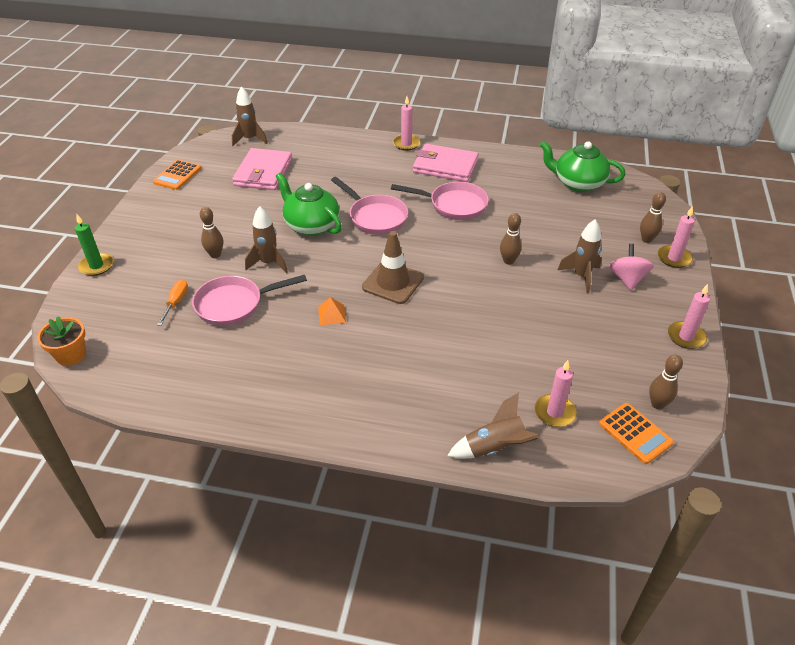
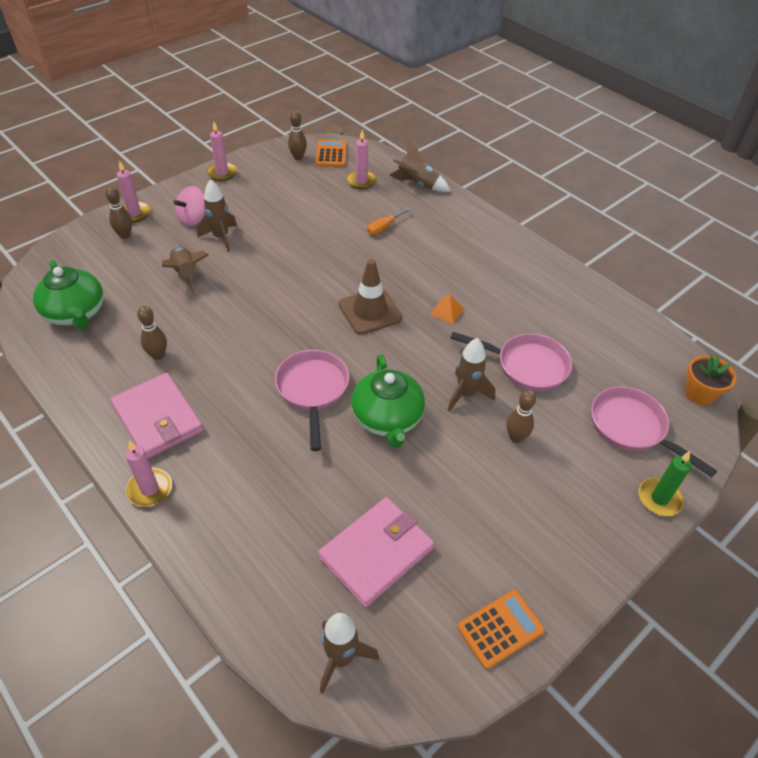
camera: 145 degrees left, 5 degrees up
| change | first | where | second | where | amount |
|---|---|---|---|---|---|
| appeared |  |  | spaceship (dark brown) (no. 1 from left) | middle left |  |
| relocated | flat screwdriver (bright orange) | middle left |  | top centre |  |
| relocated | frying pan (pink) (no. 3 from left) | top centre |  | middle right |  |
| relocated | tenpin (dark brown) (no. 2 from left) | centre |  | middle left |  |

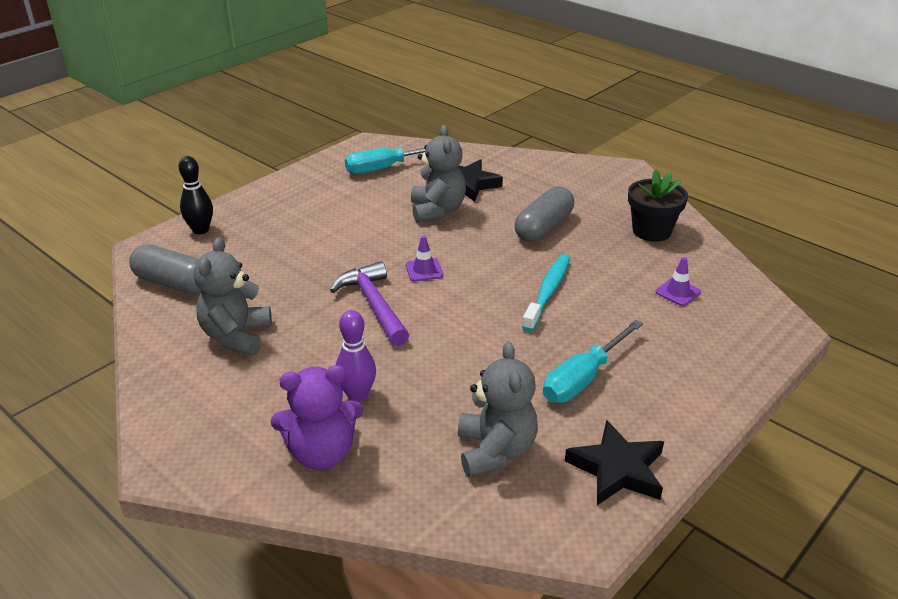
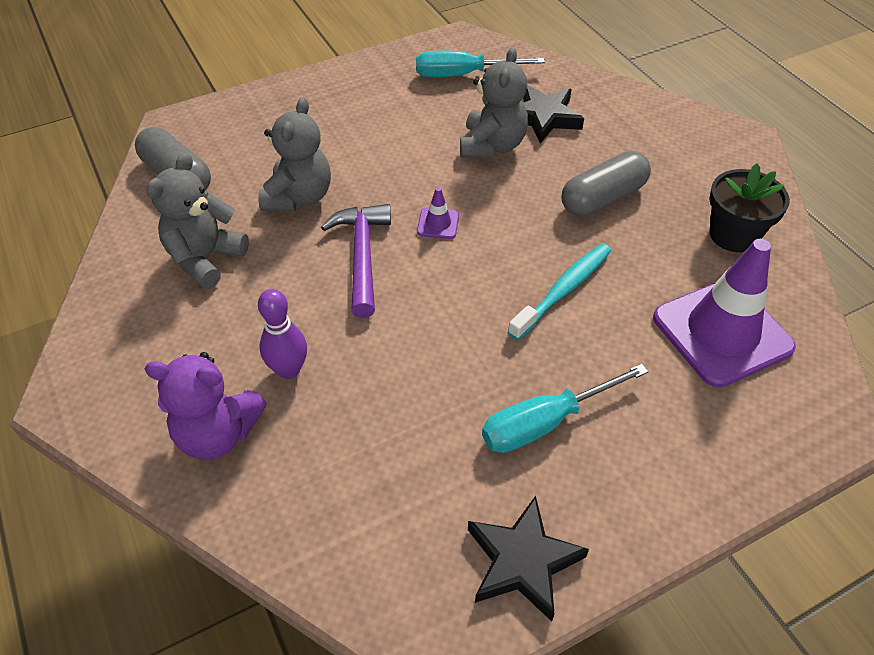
camera: 20 degrees right, 15 degrees up
| change | first | where | second | where | amount |
|---|---|---|---|---|---|
| missing | tenpin (ebony) | top left |  |  |  |
| relocated | stuffed bear (gray) (no. 3 from left in the first image) | bottom centre | stuffed bear (gray) (no. 2 from left) | top centre |  |
| size | safety cone (royal purple) (no. 2 from left) | middle right |  | middle right | x2.44 |

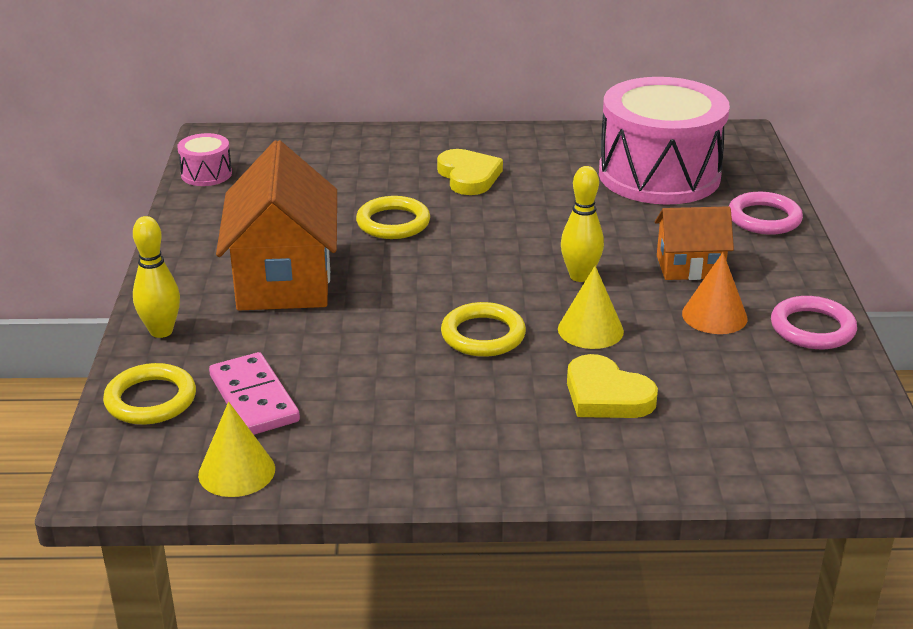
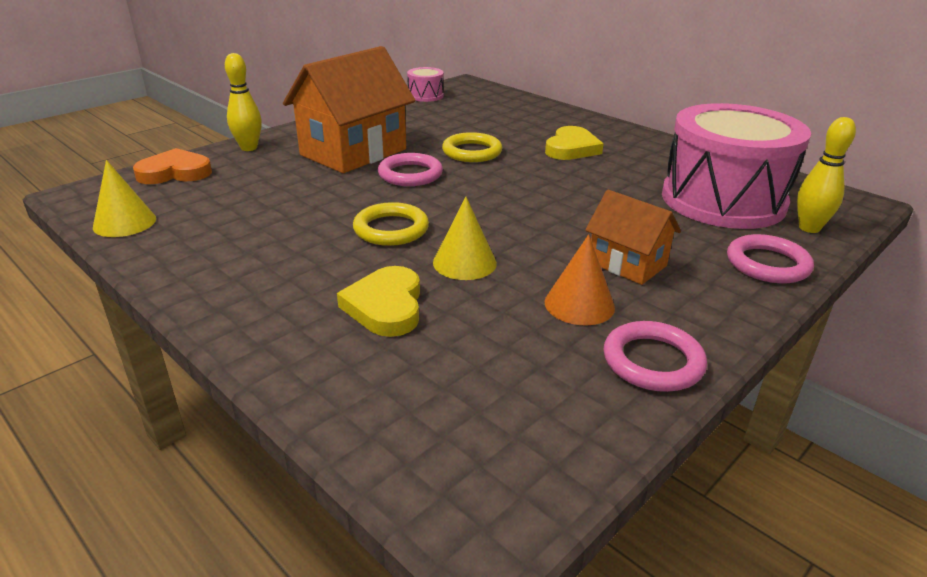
camera: 45 degrees right, 0 degrees up
| change | first | where | second | where | amount |
|---|---|---|---|---|---|
| missing | domino tile (pink) | middle left |  |  |  |
| appeared |  |  | hoop (pink) (no. 1 from left) | top centre |  |
| relocated | tenpin (yellow) (no. 2 from left) | centre |  | top right |  |
| exchanged | hoop (yellow) (no. 1 from left) | middle left | love heart (bright orange) | top left |  |

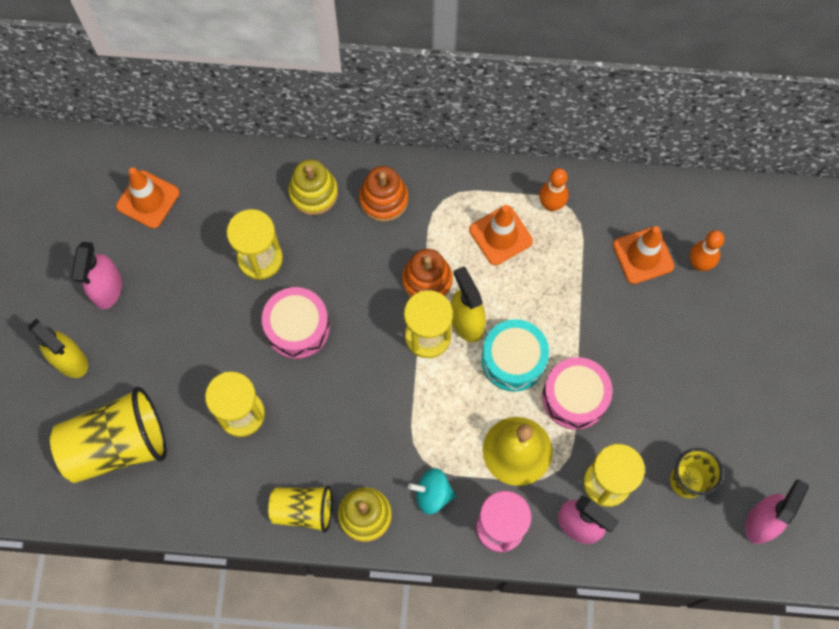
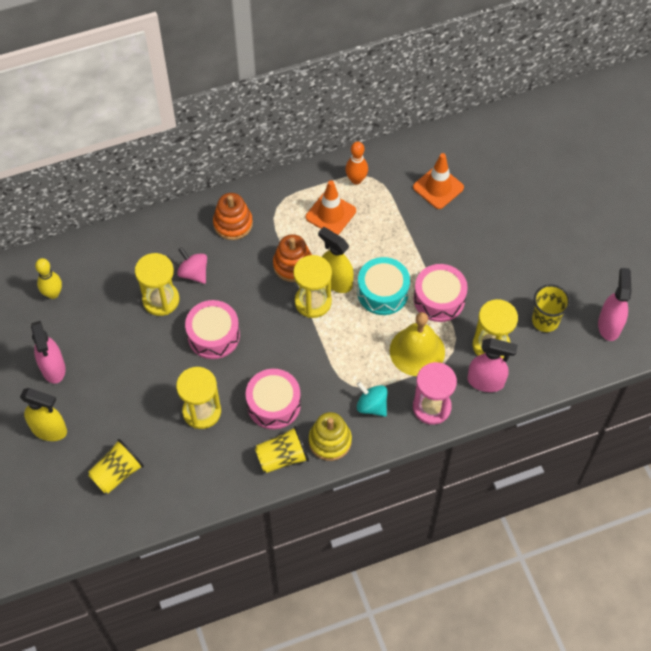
camera: 25 degrees left, 10 degrees down
| change | first | where | second | where | amount |
|---|---|---|---|---|---|
| missing | stacking toy (yellow) (no. 1 from left) | top centre |  |  |  |
| missing | tenpin (bright orange) (no. 2 from left) | middle right |  |  |  |
| appeared |  |  | whirligig (pink) | middle left |  |
| appeared |  |  | drum (pink) (no. 2 from left) | centre |  |
| exchanged | safety cone (bright orange) (no. 1 from left) | top left | tenpin (yellow) | middle left |  |
| spun | whirligig (aqua) | bottom centre |  | centre | 60 degrees clockwise |
| size | beaker (yellow) (no. 1 from left) | bottom left |  | bottom left | x0.59 |

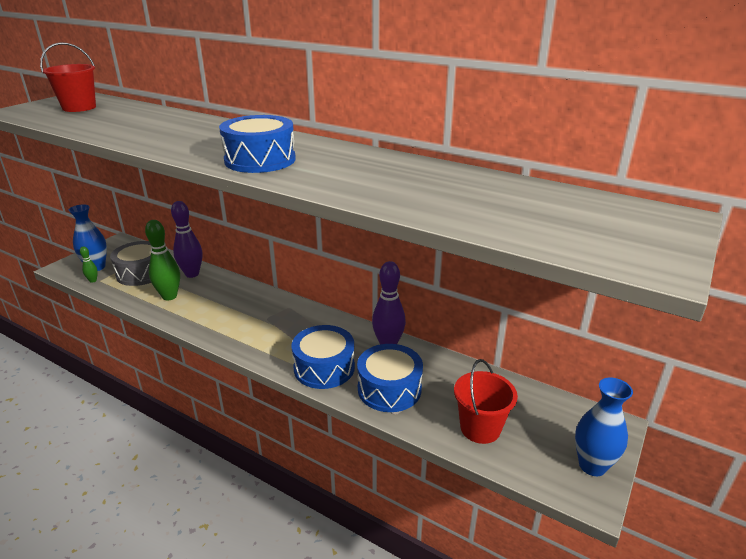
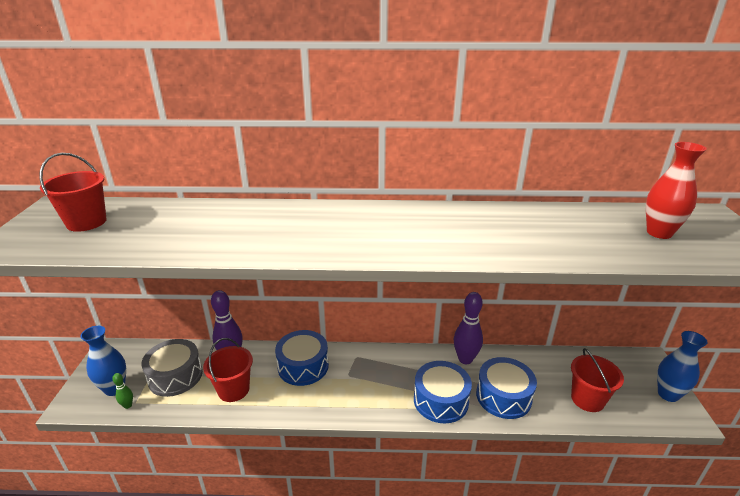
camera: 30 degrees left, 0 degrees up
| change | first | where | second | where | amount |
|---|---|---|---|---|---|
| appeared |  |  | tall vase (crimson) | middle right |  |
| relocated | drum (blue) (no. 1 from left) | top centre |  | bottom centre |  |
| exchanged | tenpin (emerald) (no. 2 from left) | middle left | bucket (crimson) (no. 2 from left) | bottom left |  |

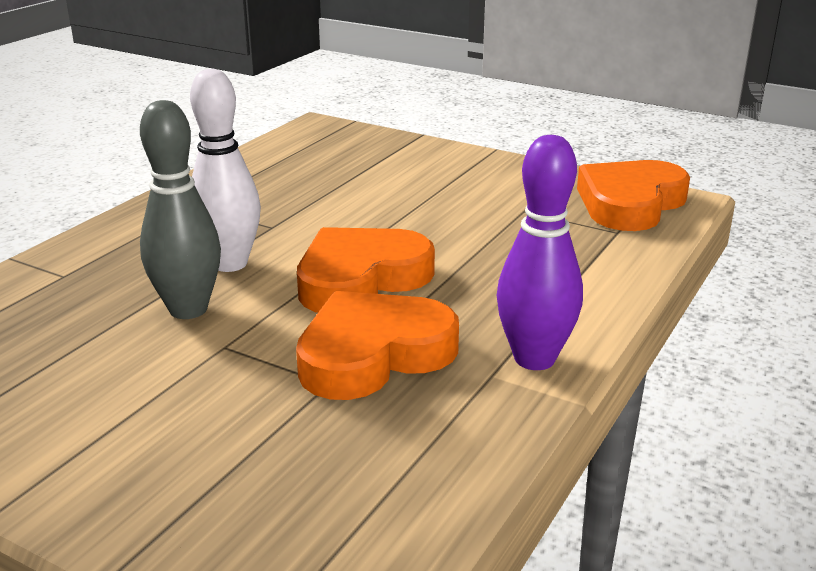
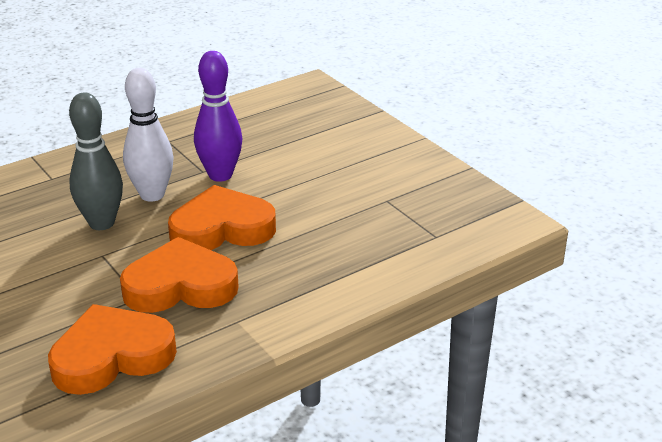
camera: 25 degrees right, 5 degrees up
| change | first | where | second | where | amount |
|---|---|---|---|---|---|
| relocated | tenpin (royal purple) | centre |  | top left |  |
| relocated | love heart (bright orange) (no. 3 from left in the first image) | middle right | love heart (bright orange) (no. 1 from left) | bottom left |  |

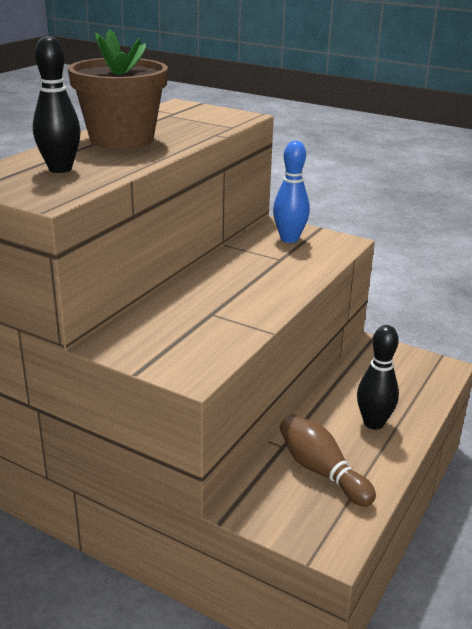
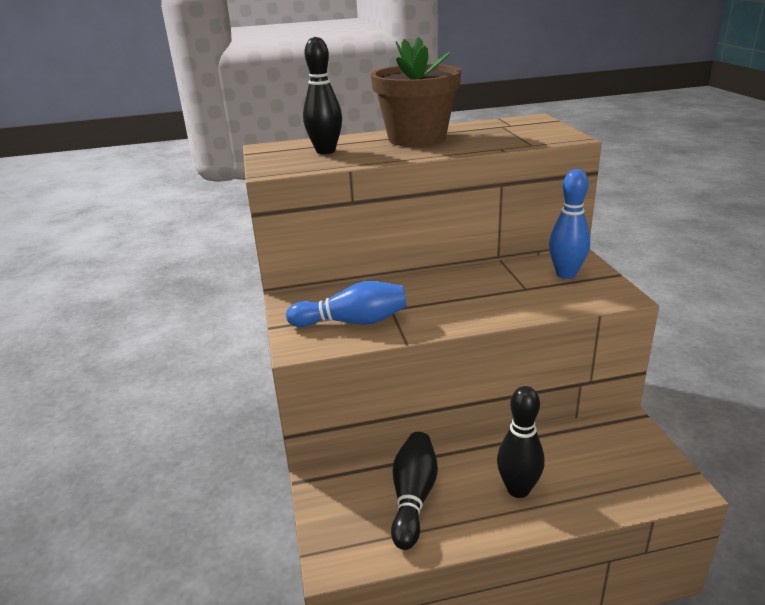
camera: 50 degrees right, 0 degrees up
| change | first | where | second | where | amount |
|---|---|---|---|---|---|
| appeared |  |  | tenpin (blue) (no. 1 from left) | centre |  |
| colour | tenpin (dark brown) | bottom right | tenpin (ebony) (no. 2 from left) | bottom centre |  |

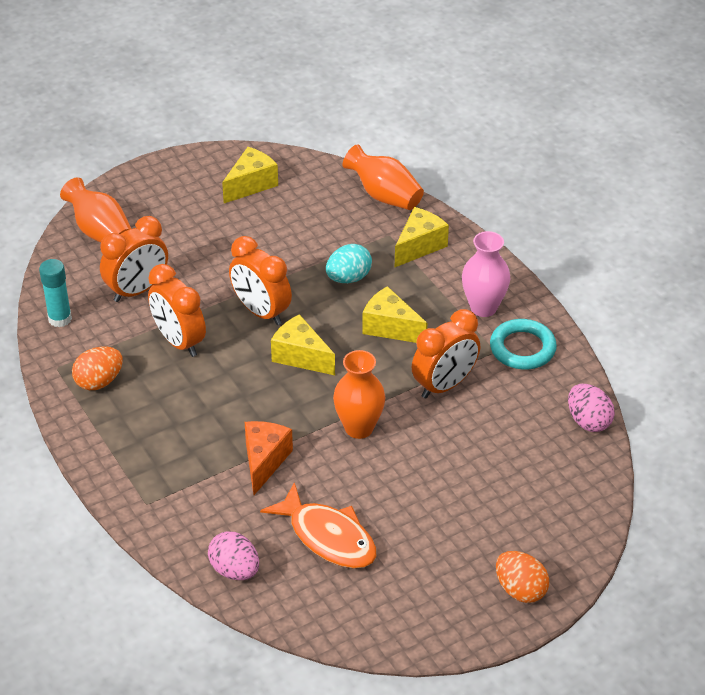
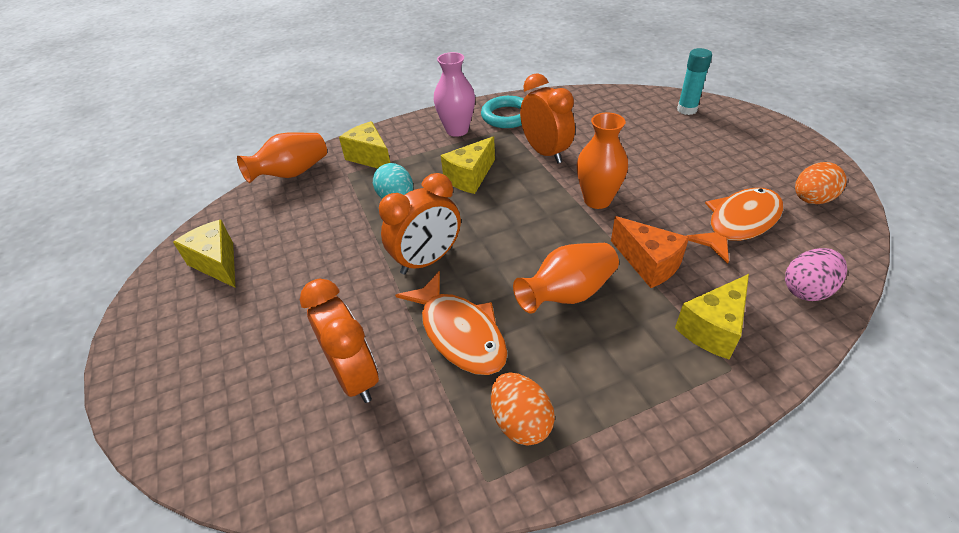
camera: 80 degrees left, 0 degrees up
| change | first | where | second | where | amount |
|---|---|---|---|---|---|
| missing | egg (pink) (no. 2 from left) | middle right |  |  |  |
| relocated | glue (aqua) | middle left |  | top right |  |
| relocated | tall vase (bright orange) (no. 1 from left in the first image) | top left | tall vase (bright orange) (no. 2 from left) | centre |  |
| relocated | piece of cheese (yellow) (no. 2 from left in the first image) | centre | piece of cheese (yellow) (no. 4 from left) | middle right |  |
| relocated | egg (bright orange) (no. 2 from left) | bottom right |  | middle right |  |
| exchanged | clock (bright orange) (no. 2 from left) | middle left | toy fish (bright orange) (no. 1 from left) | centre |  |
| spun | piece of cheese (bright orange) | centre |  | middle right | 150 degrees counterclockwise |

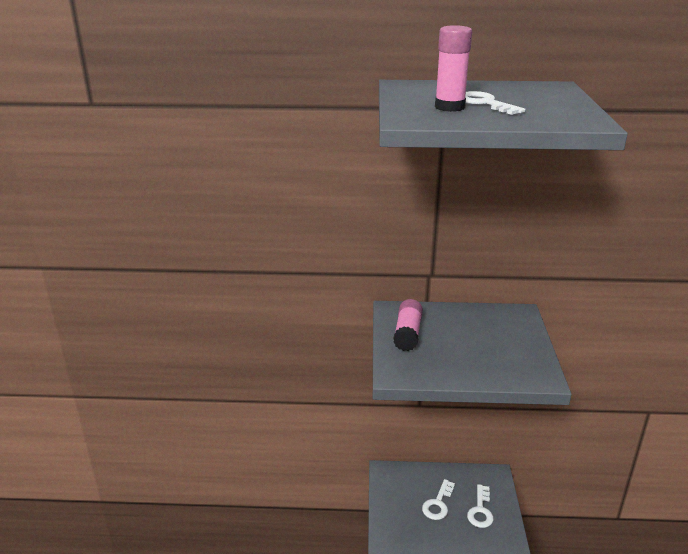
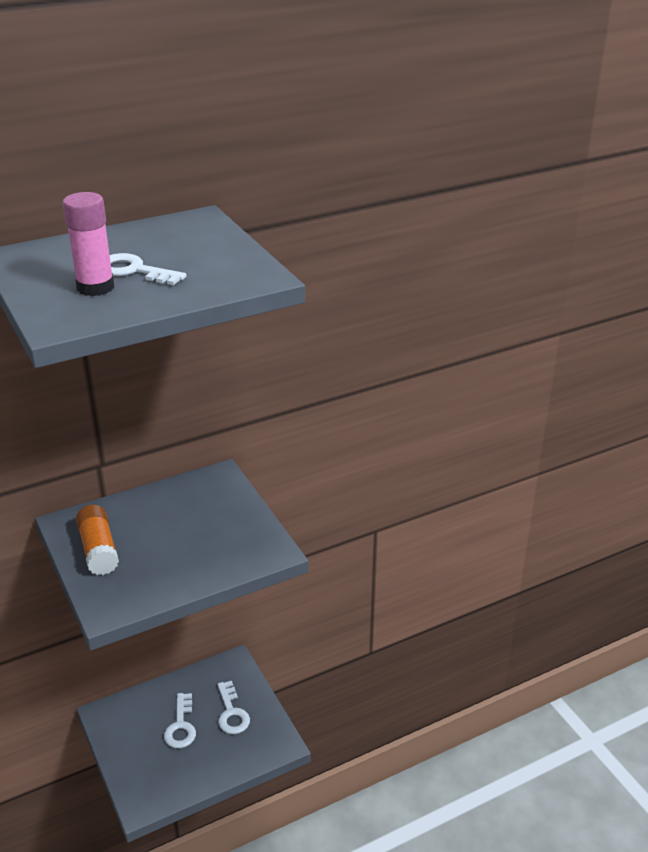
camera: 30 degrees left, 5 degrees up
| change | first | where | second | where | amount |
|---|---|---|---|---|---|
| colour | glue (pink) (no. 1 from left) | centre | glue (bright orange) | middle left |  |

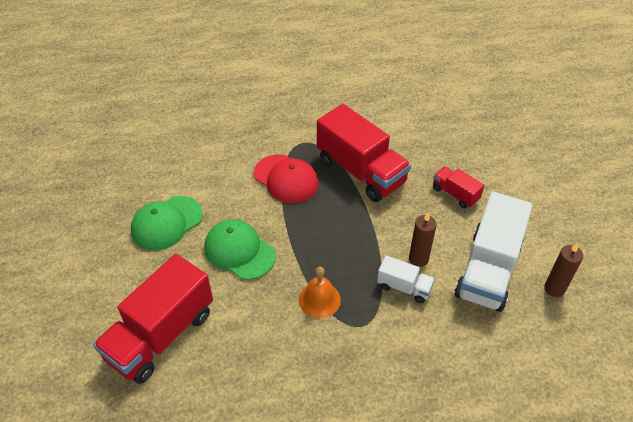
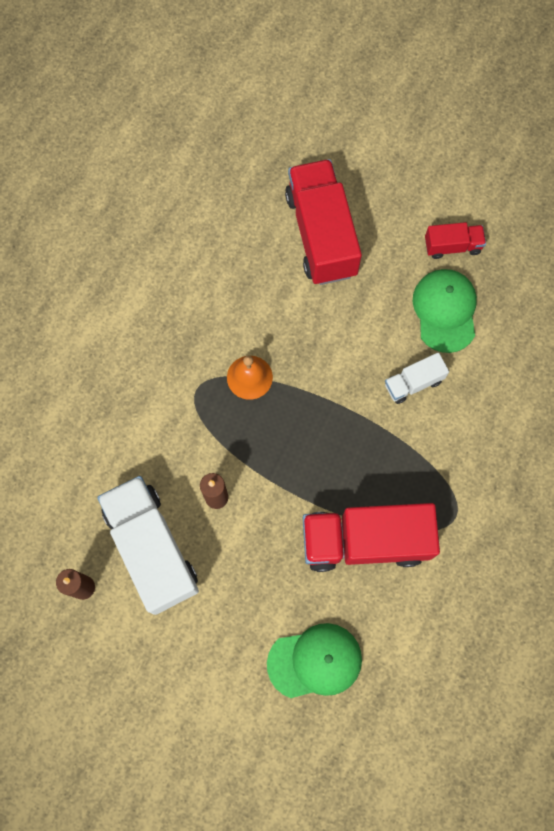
camera: 130 degrees right, 25 degrees up
| change | first | where | second | where | amount |
|---|---|---|---|---|---|
| missing | peaked cap (crimson) | centre |  |  |  |
| relocated | peaked cap (emerald) (no. 2 from left in the first image) | centre | peaked cap (emerald) (no. 1 from left) | bottom centre |  |
| relocated | lorry (pure white) (no. 1 from left in the first image) | centre | lorry (pure white) (no. 2 from left) | middle right |  |
| relocated | lorry (crimson) (no. 3 from left) | middle right |  | top right |  |

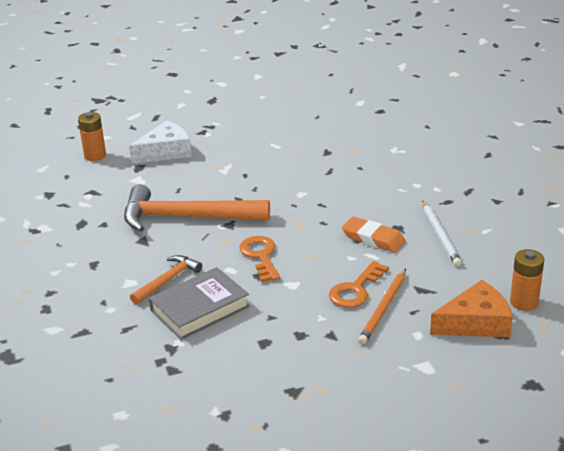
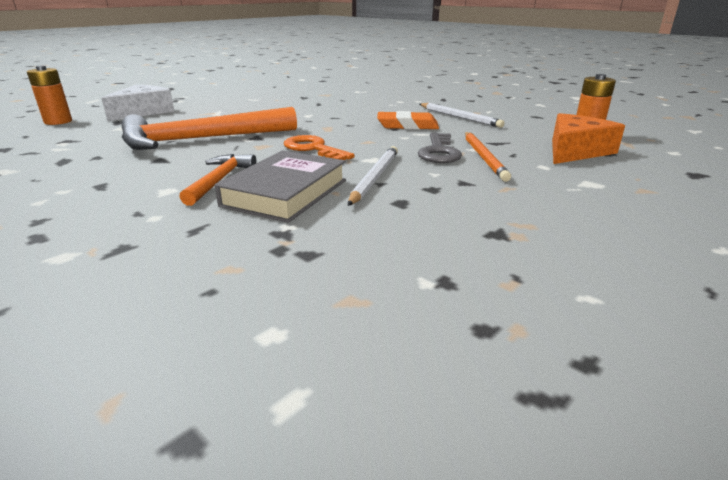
camera: 30 degrees left, 5 degrees down
| change | first | where | second | where | amount |
|---|---|---|---|---|---|
| appeared |  |  | wooden pencil (pure white) (no. 1 from left) | centre |  |
| colour | key (bright orange) (no. 2 from left) | centre | key (gray) | top centre |  |

